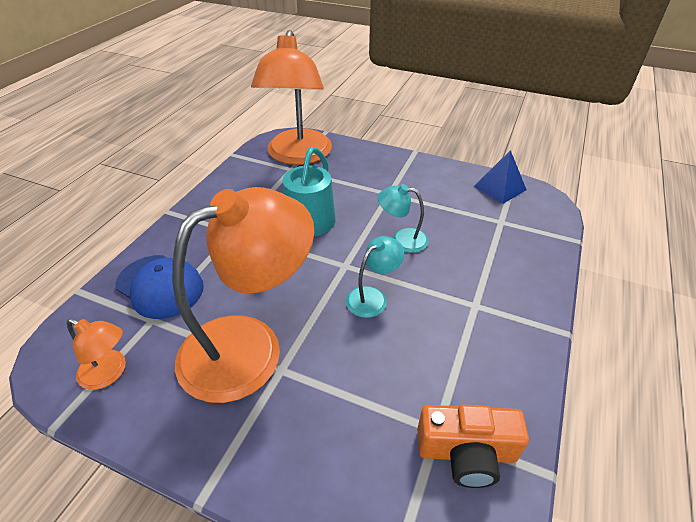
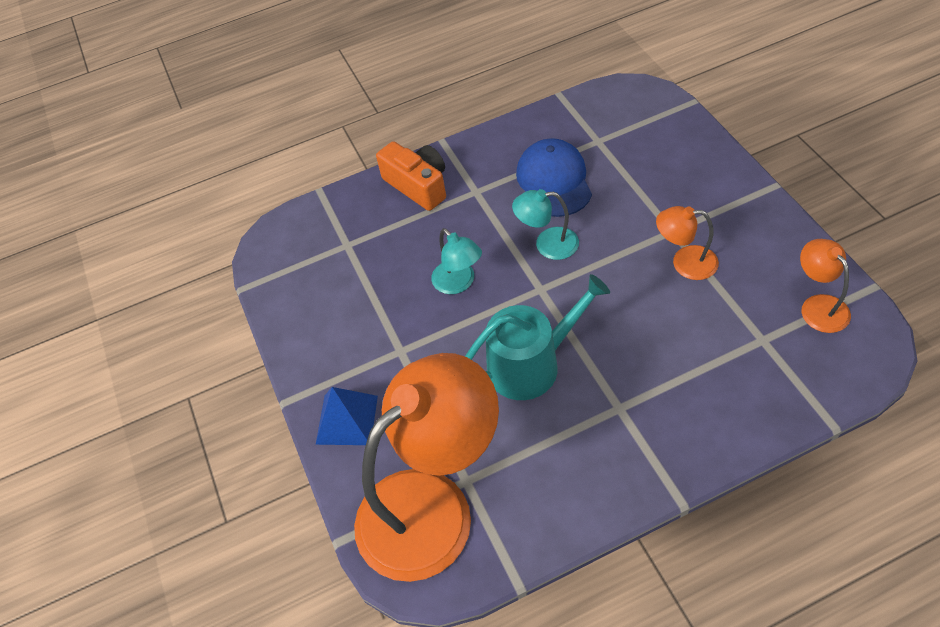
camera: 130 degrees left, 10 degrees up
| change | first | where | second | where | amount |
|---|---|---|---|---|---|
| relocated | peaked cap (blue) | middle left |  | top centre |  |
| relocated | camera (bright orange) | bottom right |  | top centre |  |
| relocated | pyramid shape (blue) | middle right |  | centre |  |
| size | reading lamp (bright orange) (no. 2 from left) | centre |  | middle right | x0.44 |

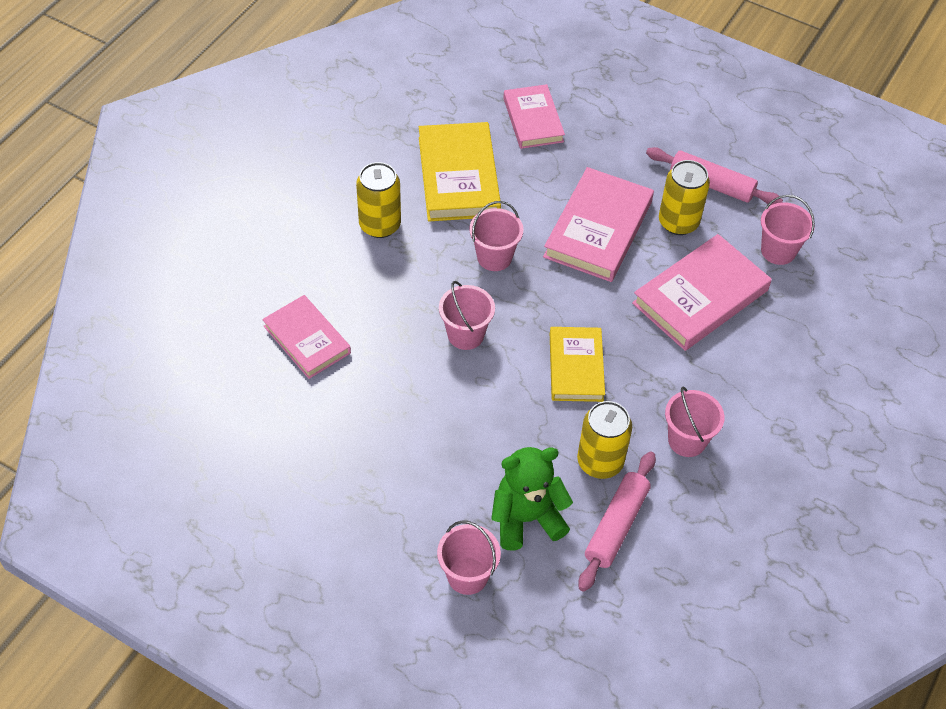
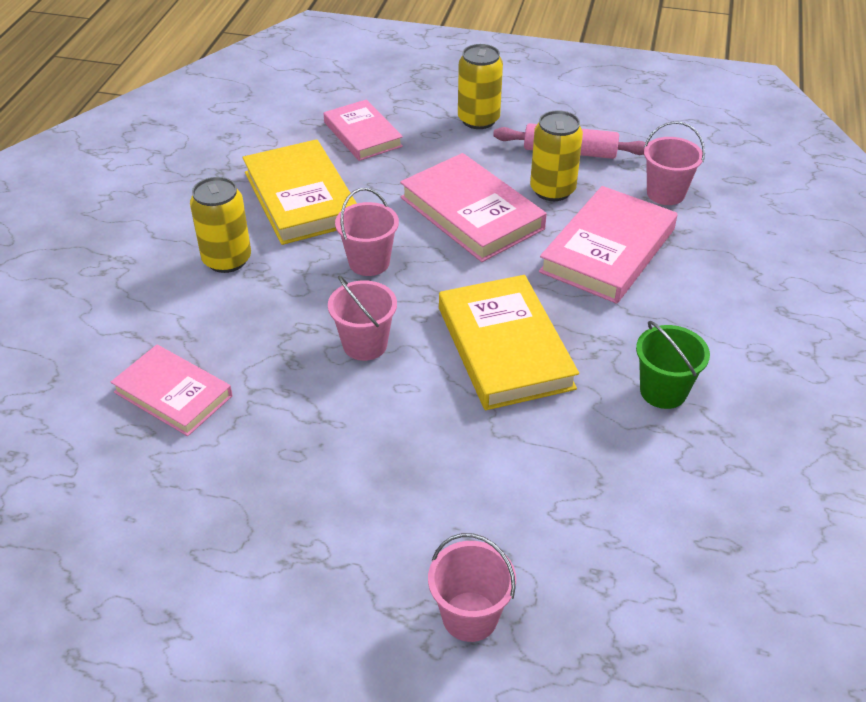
camera: 15 degrees left, 10 degrees down
| change | first | where | second | where | amount |
|---|---|---|---|---|---|
| missing | stuffed bear (emerald) | bottom centre |  |  |  |
| missing | rolling pin (pink) (no. 1 from left) | bottom centre |  |  |  |
| relocated | soda can (yellow) (no. 2 from left) | centre |  | top centre |  |
| colour | bucket (pink) (no. 4 from left) | middle right | bucket (emerald) | middle right |  |
| spun | hardback (pink) (no. 3 from left) | top centre |  | top centre | 45 degrees counterclockwise |
| size | hardback (yellow) (no. 2 from left) | centre |  | centre | x1.52 |

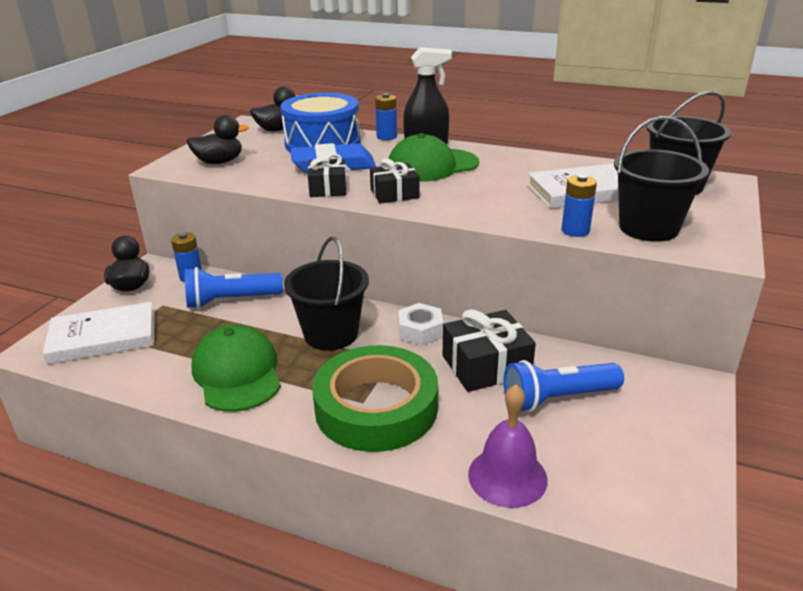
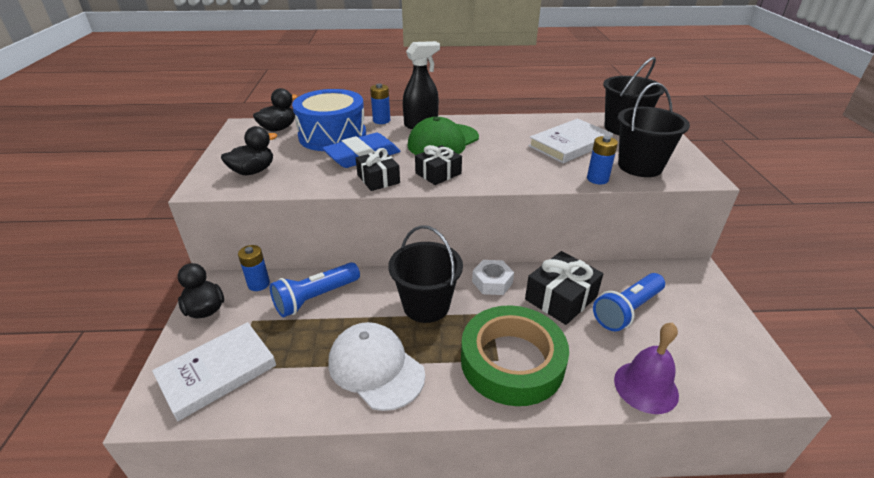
camera: 25 degrees left, 5 degrees up
| change | first | where | second | where | amount |
|---|---|---|---|---|---|
| colour | peaked cap (emerald) (no. 1 from left) | middle left | peaked cap (pure white) | bottom centre |  |

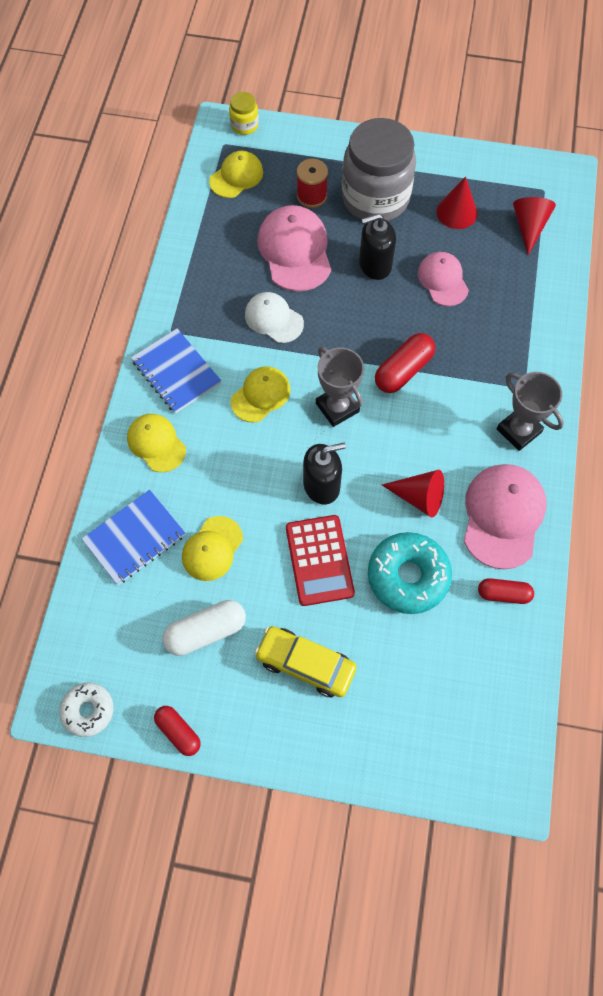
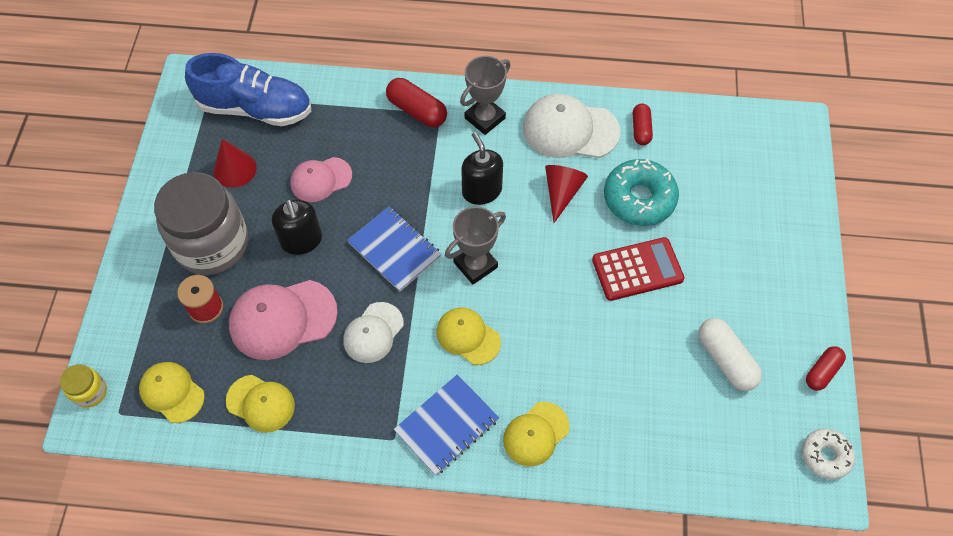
camera: 95 degrees left, 5 degrees down
| change | first | where | second | where | amount |
|---|---|---|---|---|---|
| missing | car (yellow) | centre |  |  |  |
| relocated | exercise book (blue) (no. 1 from left) | middle left |  | centre |  |
| relocated | peaked cap (yellow) (no. 2 from left) | centre |  | bottom left |  |
| relocated | soap pump (ebony) (no. 1 from left in the first image) | centre | soap pump (ebony) (no. 2 from left) | top centre |  |
| relocated | capsule (crimson) (no. 2 from left in the first image) | middle right | capsule (crimson) (no. 1 from left) | top centre |  |
| exchanged | cone (crimson) (no. 3 from left) | top right | lace-up shoe (blue) | top left |  |
| colour | peaked cap (pink) (no. 3 from left) | middle right | peaked cap (pure white) (no. 2 from left) | top centre |  |

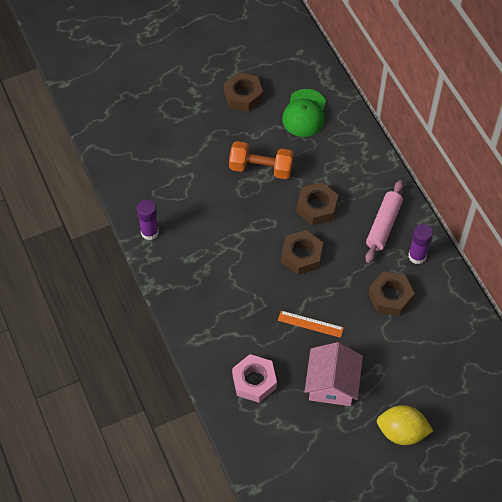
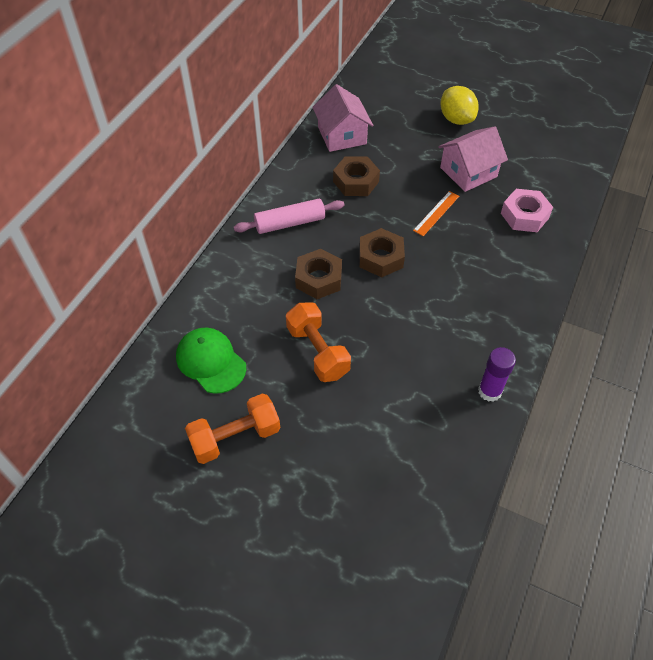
camera: 130 degrees left, 5 degrees down
| change | first | where | second | where | amount |
|---|---|---|---|---|---|
| missing | glue (royal purple) (no. 2 from left) | middle right |  |  |  |
| appeared |  |  | house (pink) (no. 1 from left) | top centre |  |
| exchanged | nut (dark brown) (no. 1 from left) | top centre | dumbbell (bright orange) (no. 1 from left) | centre |  |
| spun | straightedge (bright orange) | centre |  | top right | 60 degrees clockwise |
| spun | peaked cap (emerald) | top centre |  | middle left | 105 degrees counterclockwise |

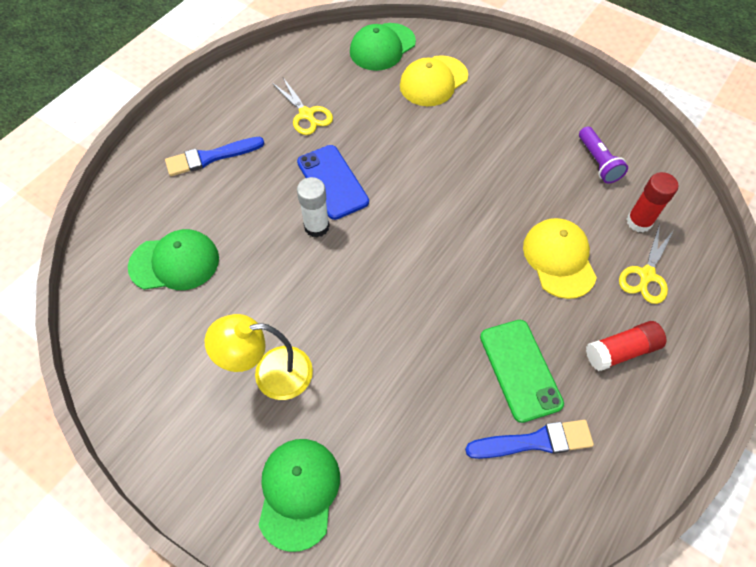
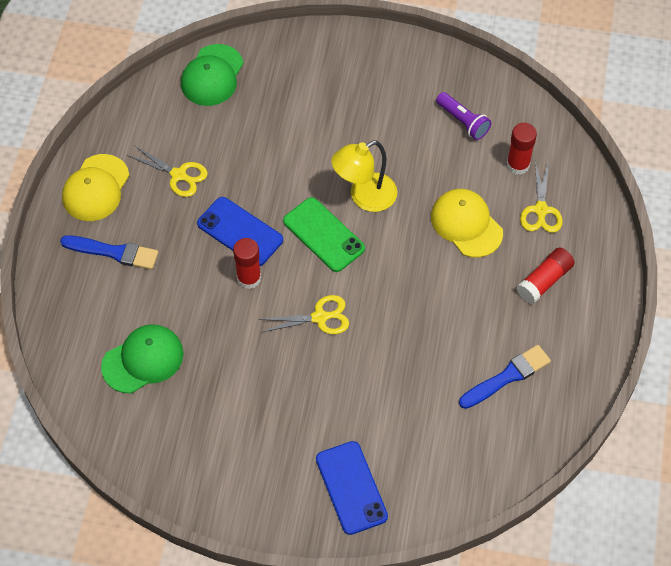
camera: 25 degrees left, 0 degrees up
| change | first | where | second | where | amount |
|---|---|---|---|---|---|
| appeared |  |  | shears (yellow) (no. 2 from left) | centre |  |
| relocated | reading lamp (yellow) | centre |  | top centre |  |
| relocated | peaked cap (yellow) (no. 1 from left) | top centre |  | top left |  |
| relocated | phone (emerald) | middle right |  | centre |  |
| exchanged | peaked cap (emerald) (no. 2 from left) | bottom centre | phone (blue) (no. 2 from left) | bottom centre |  |
| colour | glue (pure white) | centre | glue (crimson) (no. 1 from left) | centre |  |
| spun | paint brush (blue) (no. 1 from left) | top left |  | middle left | 120 degrees counterclockwise |

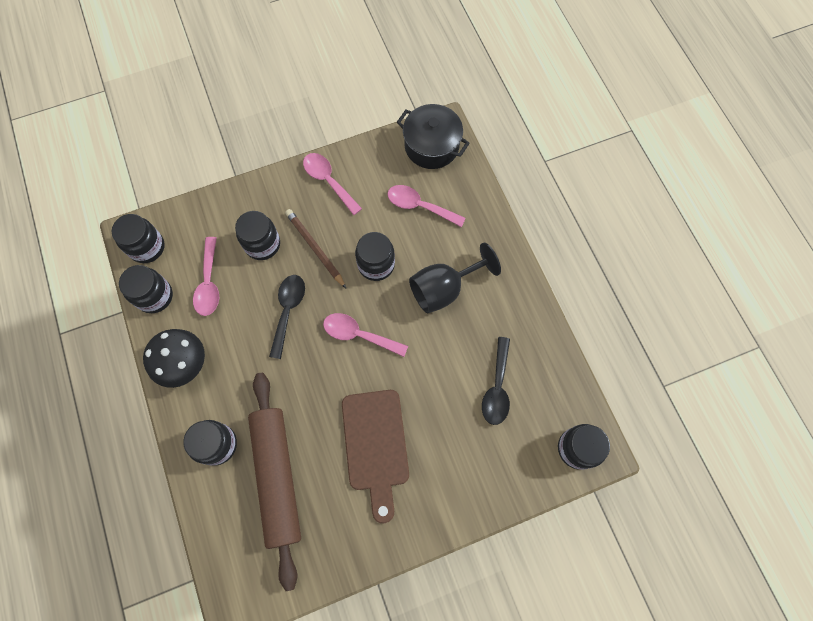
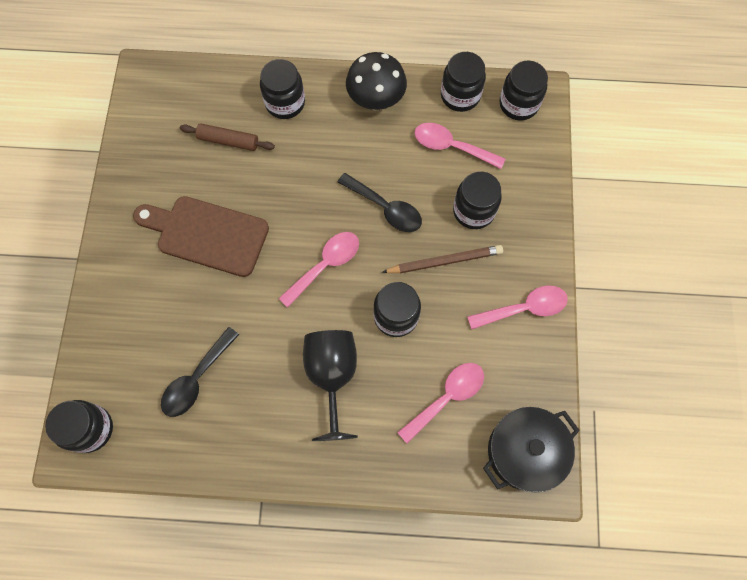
camera: 115 degrees right, 0 degrees up
| change | first | where | second | where | amount |
|---|---|---|---|---|---|
| spun | teaspoon (ebony) (no. 2 from left in the first image) | centre | teaspoon (ebony) (no. 1 from left) | middle left | 90 degrees counterclockwise |
| size | rolling pin (dark brown) | bottom centre |  | top left | x0.47 |

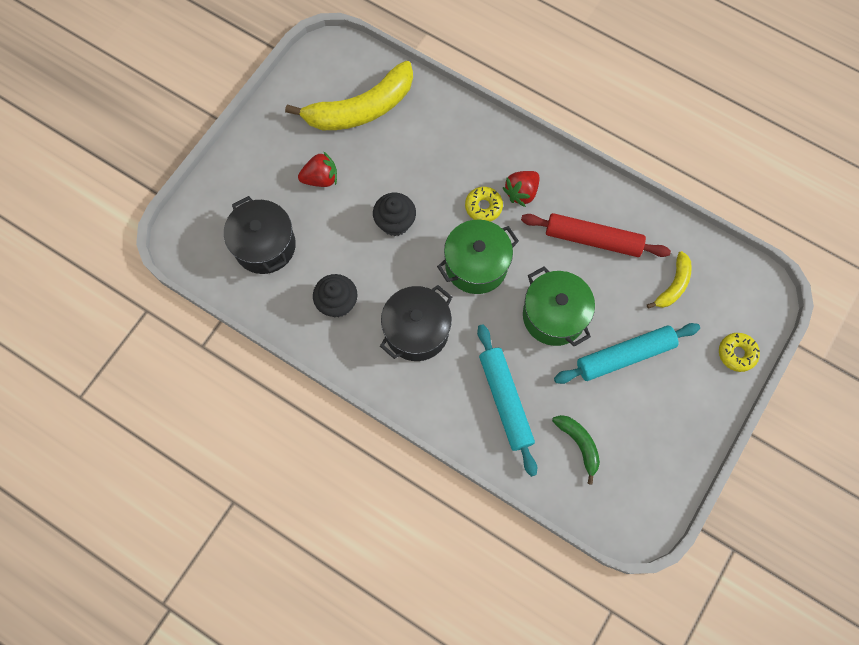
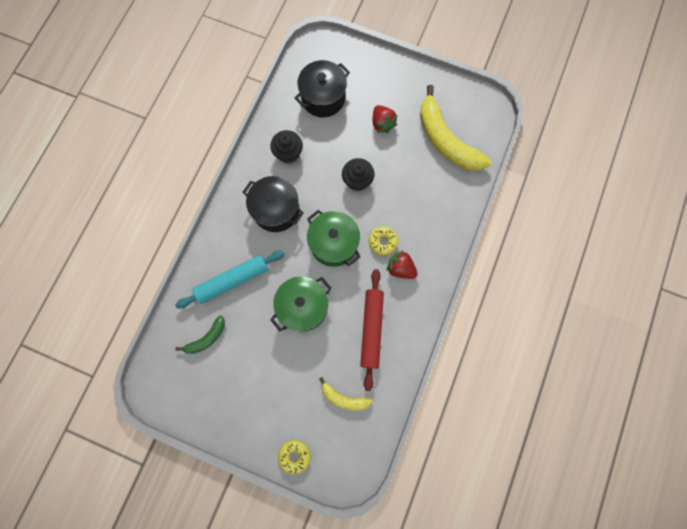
camera: 80 degrees right, 5 degrees up
| change | first | where | second | where | amount |
|---|---|---|---|---|---|
| missing | rolling pin (aqua) (no. 2 from left) | middle right |  |  |  |

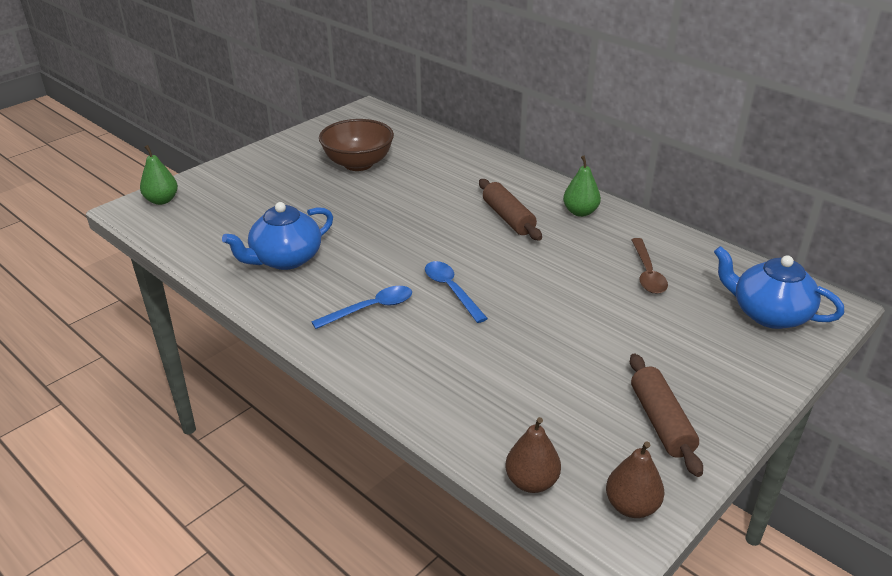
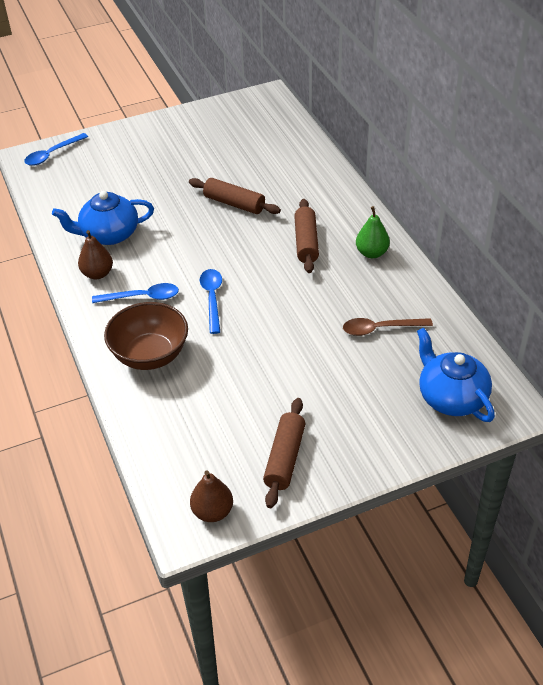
camera: 25 degrees right, 10 degrees up
| change | first | where | second | where | amount |
|---|---|---|---|---|---|
| appeared |  |  | rolling pin (dark brown) (no. 1 from left) | top centre |  |
| relocated | serving bowl (dark brown) | top centre |  | middle left |  |
| relocated | pear (dark brown) (no. 1 from left) | bottom centre |  | middle left |  |
| exchanged | pear (emerald) (no. 1 from left) | top left | teaspoon (blue) (no. 1 from left) | top left |  |
| spun | teaspoon (dark brown) | middle right |  | middle right | 60 degrees clockwise |

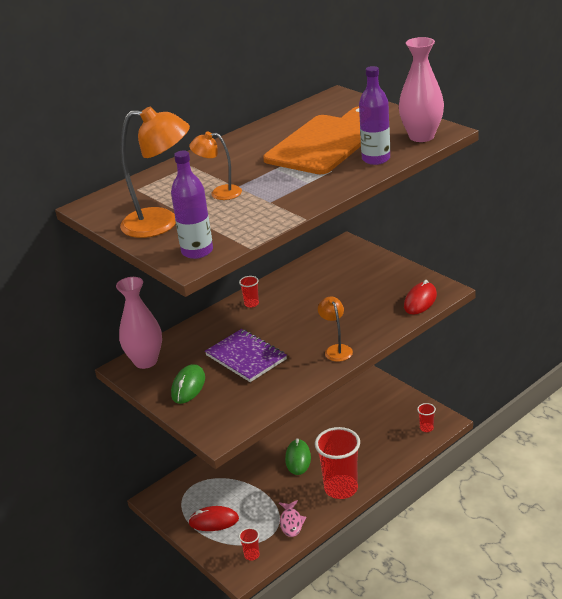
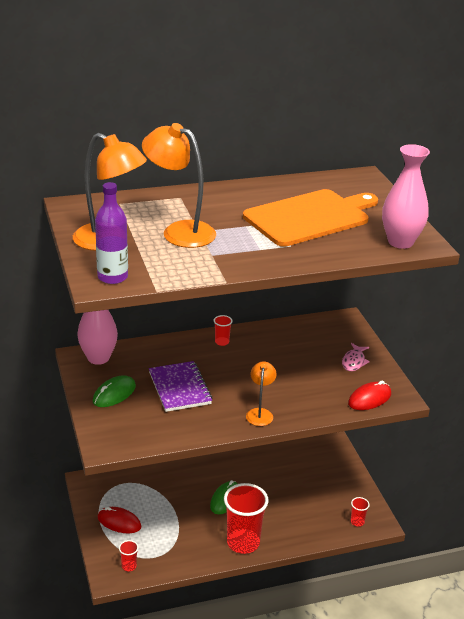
camera: 20 degrees right, 0 degrees up
| change | first | where | second | where | amount |
|---|---|---|---|---|---|
| missing | bottle (royal purple) (no. 2 from left) | top centre |  |  |  |
| relocated | toy fish (pink) | bottom centre |  | middle right |  |
| size | reading lamp (bright orange) (no. 2 from left) | top centre |  | top centre | x1.78 |

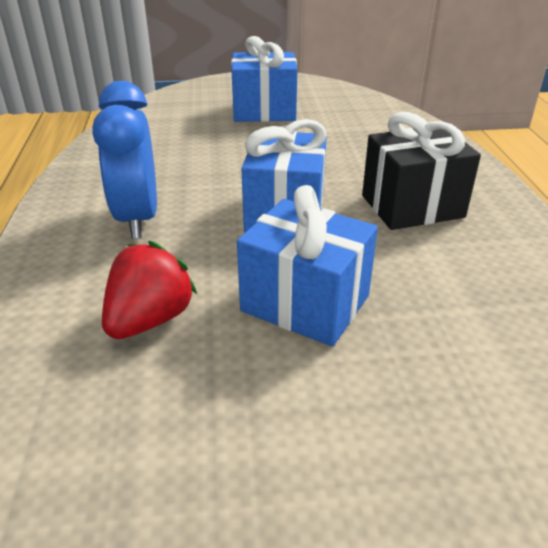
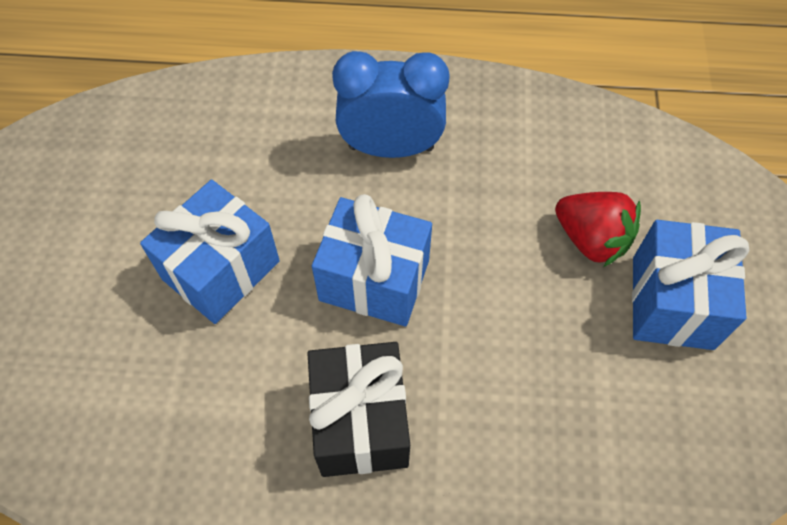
camera: 100 degrees right, 25 degrees up
| change | first | where | second | where | amount |
|---|---|---|---|---|---|
| relocated | berry (crimson) | middle left |  | middle right |  |

